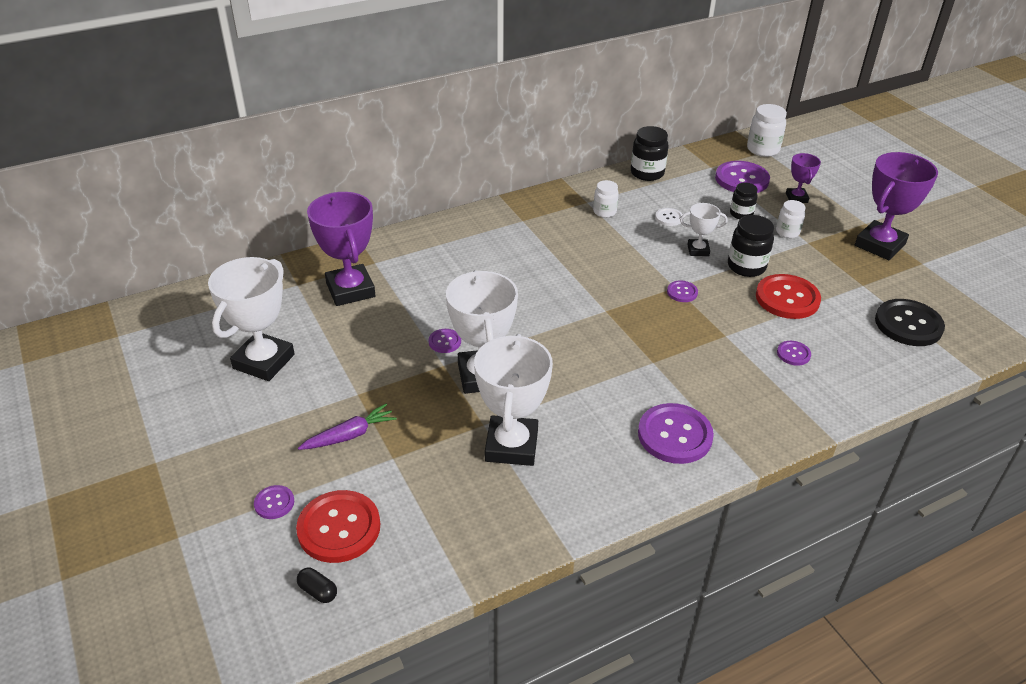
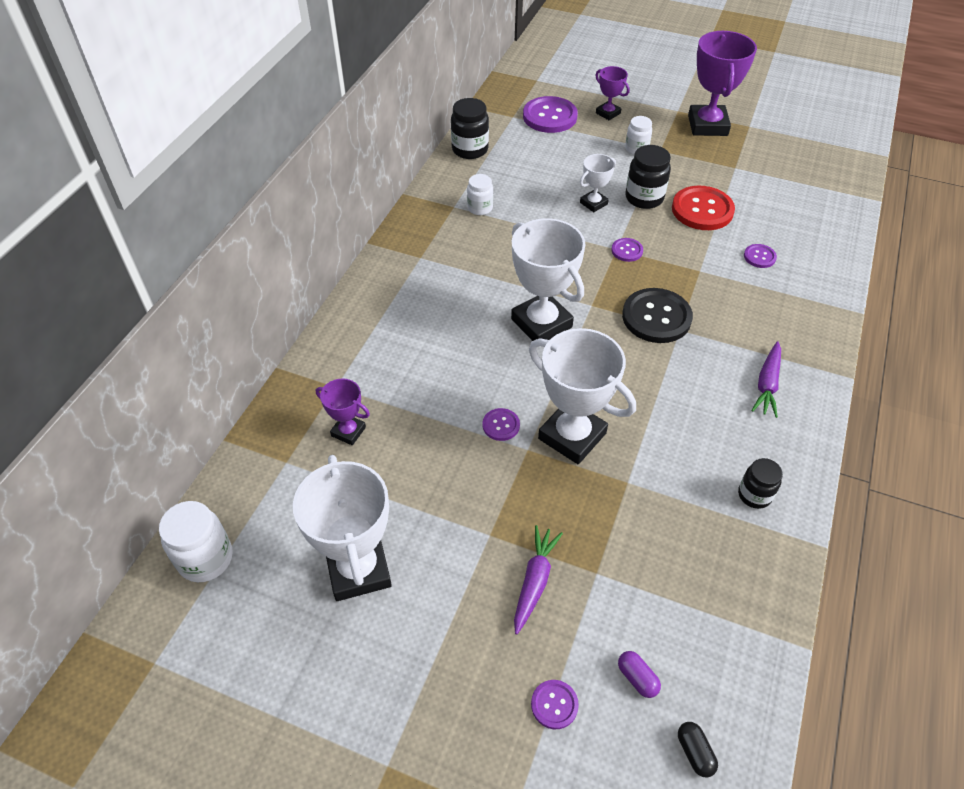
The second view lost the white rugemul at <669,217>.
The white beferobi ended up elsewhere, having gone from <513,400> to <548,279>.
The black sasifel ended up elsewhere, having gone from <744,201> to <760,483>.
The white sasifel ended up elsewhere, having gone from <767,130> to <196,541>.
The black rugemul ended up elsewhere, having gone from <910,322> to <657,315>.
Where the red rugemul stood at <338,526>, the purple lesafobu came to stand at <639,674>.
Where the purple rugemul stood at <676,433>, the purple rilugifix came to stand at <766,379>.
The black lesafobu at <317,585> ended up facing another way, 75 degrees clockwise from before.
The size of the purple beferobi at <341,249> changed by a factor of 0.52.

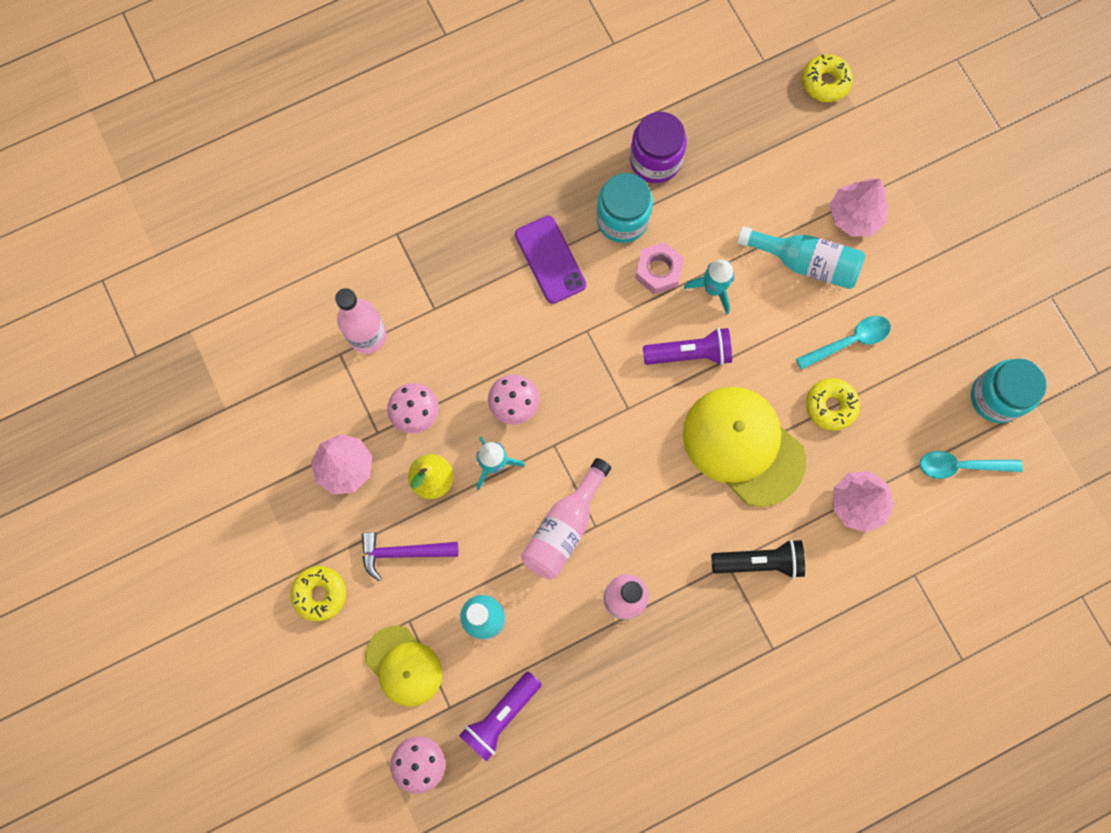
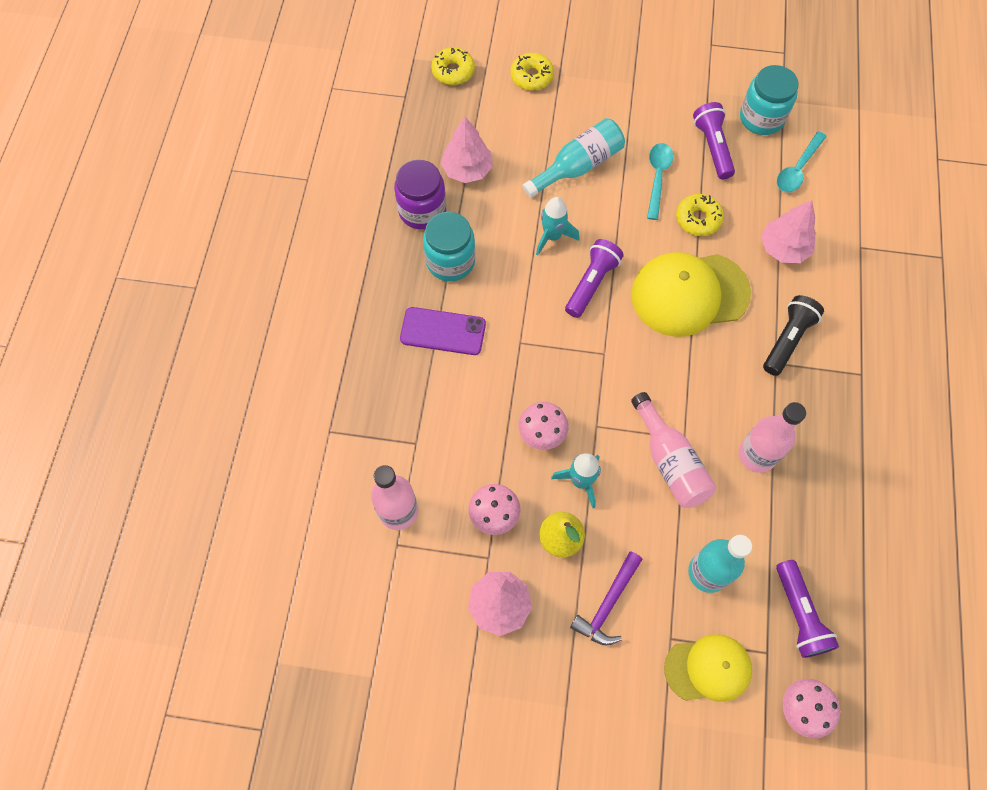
The second view lost the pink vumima at <659,268>.
The second view gained the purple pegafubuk at <714,140>.
The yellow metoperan ended up elsewhere, having gone from <318,594> to <532,72>.
The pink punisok ended up elsewhere, having gone from <859,208> to <467,150>.

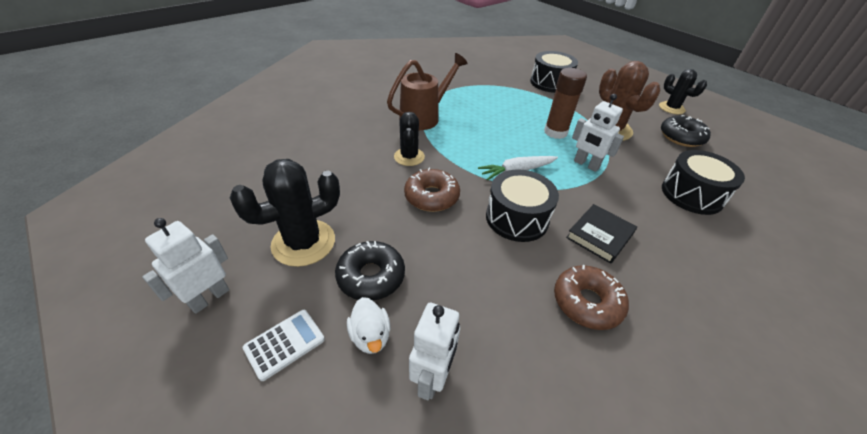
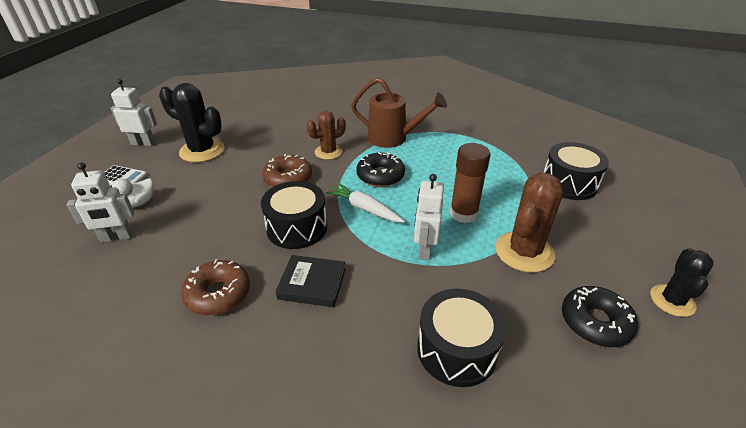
The black metoperan ended up elsewhere, having gone from <370,271> to <380,169>.
What was the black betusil at <409,139> turned into the brown betusil at <326,135>.

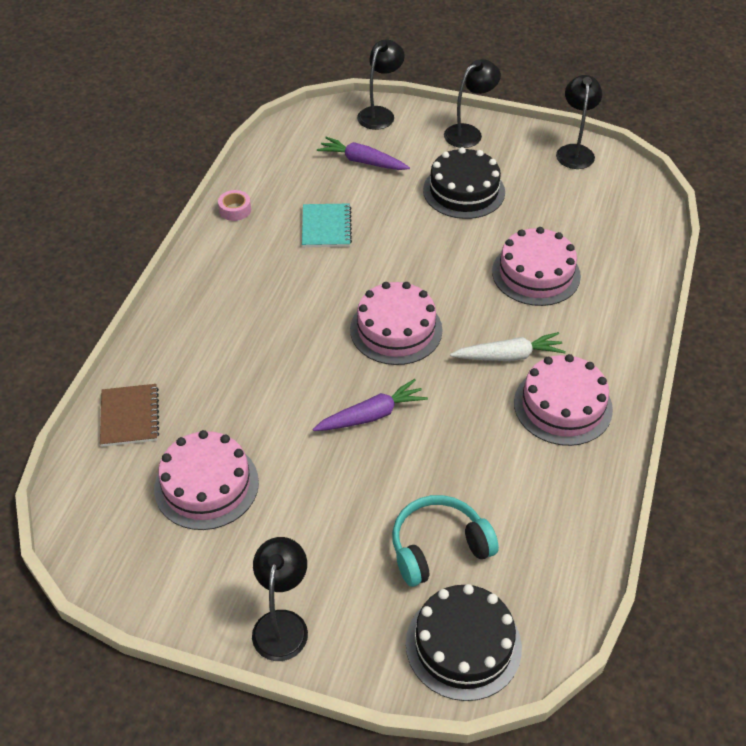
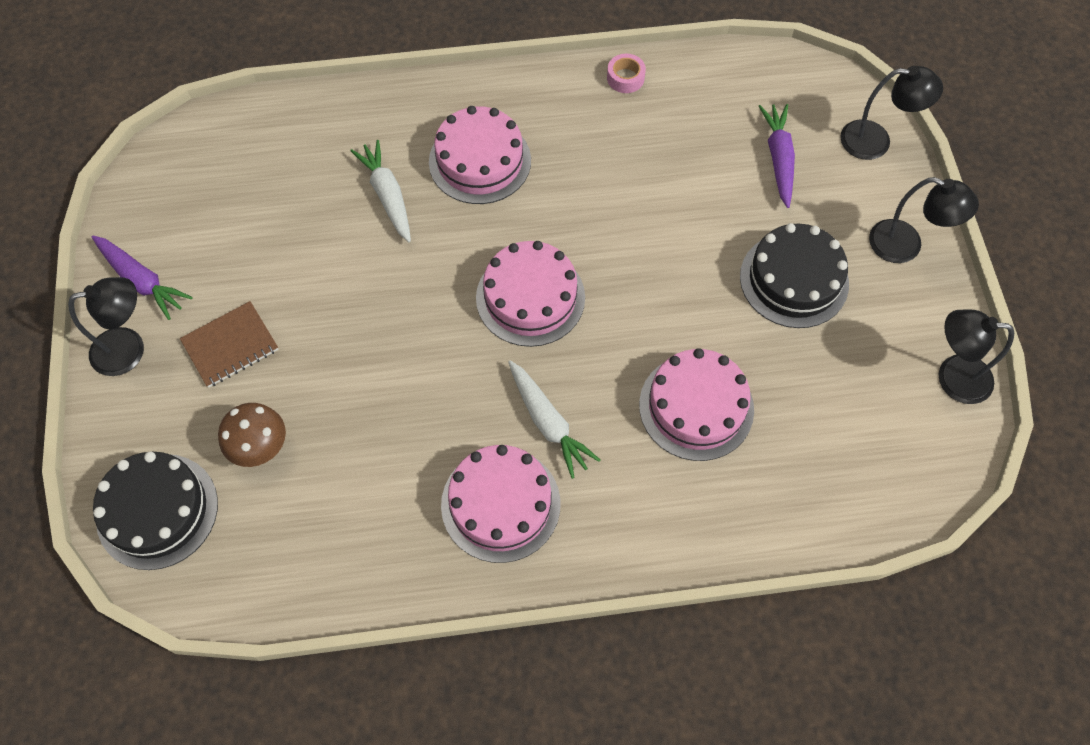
The second view lost the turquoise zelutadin at <327,225>.
The second view gained the white rilugifix at <380,191>.
The brown zelutadin ended up elsewhere, having gone from <129,415> to <229,344>.
The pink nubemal ended up elsewhere, having gone from <206,480> to <480,155>.
The purple rilugifix ended up elsewhere, having gone from <370,405> to <142,277>.
Where the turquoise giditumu stood at <445,541>, the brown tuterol came to stand at <252,435>.
The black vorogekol at <579,122> ended up facing another way, 150 degrees counterclockwise from before.

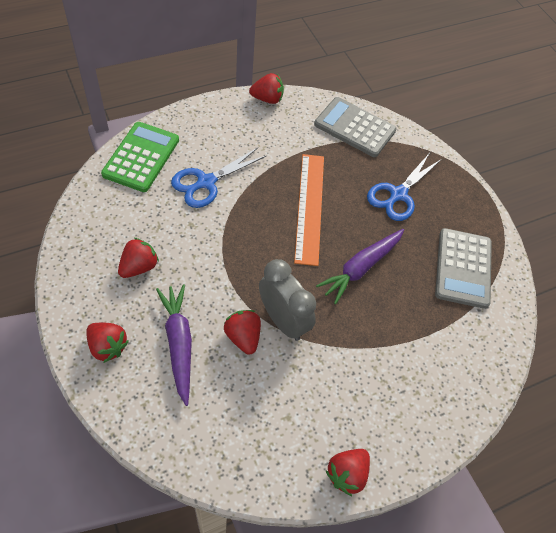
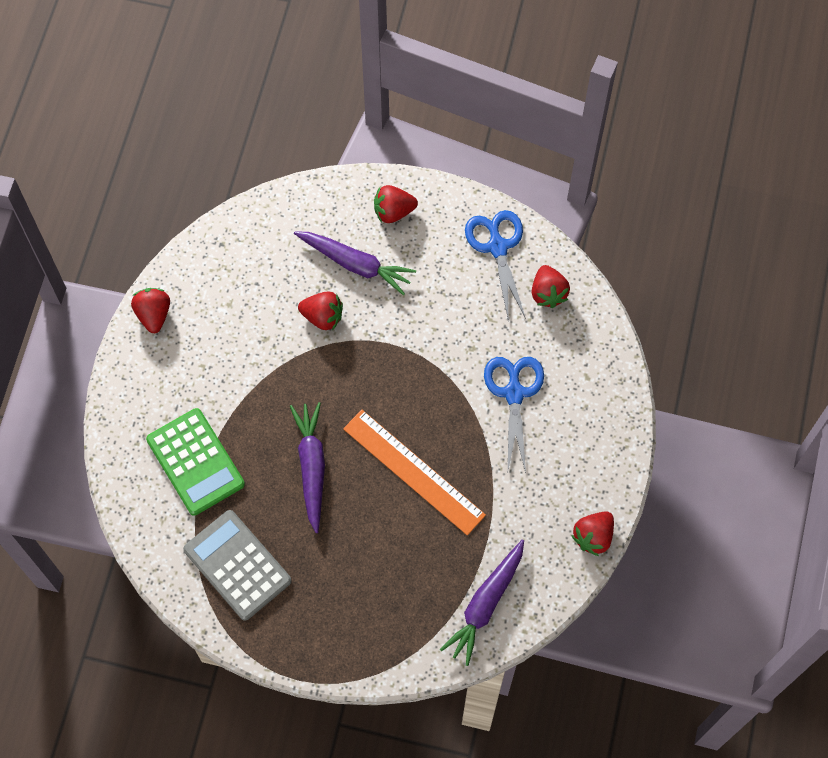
The second view lost the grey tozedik at <287,300>.
The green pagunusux ended up elsewhere, having gone from <140,157> to <195,462>.
The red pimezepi ended up elsewhere, having gone from <138,257> to <551,286>.
The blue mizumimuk ended up elsewhere, having gone from <404,187> to <495,266>.
Where the grey pagunusux stood at <355,127>, the purple rilugifix came to stand at <482,602>.

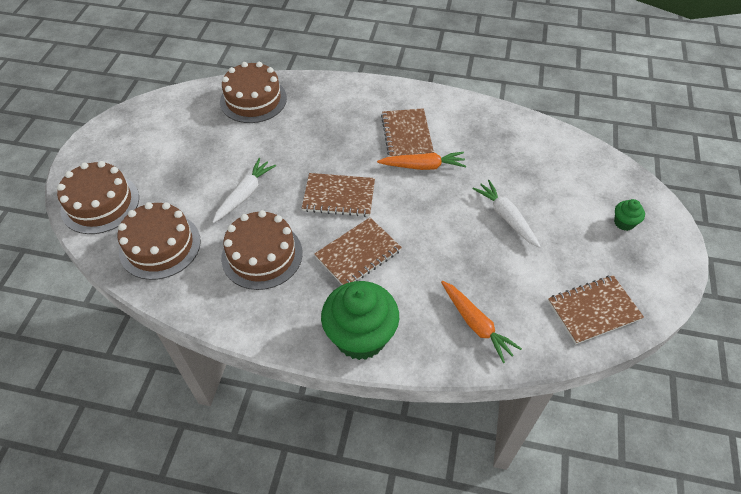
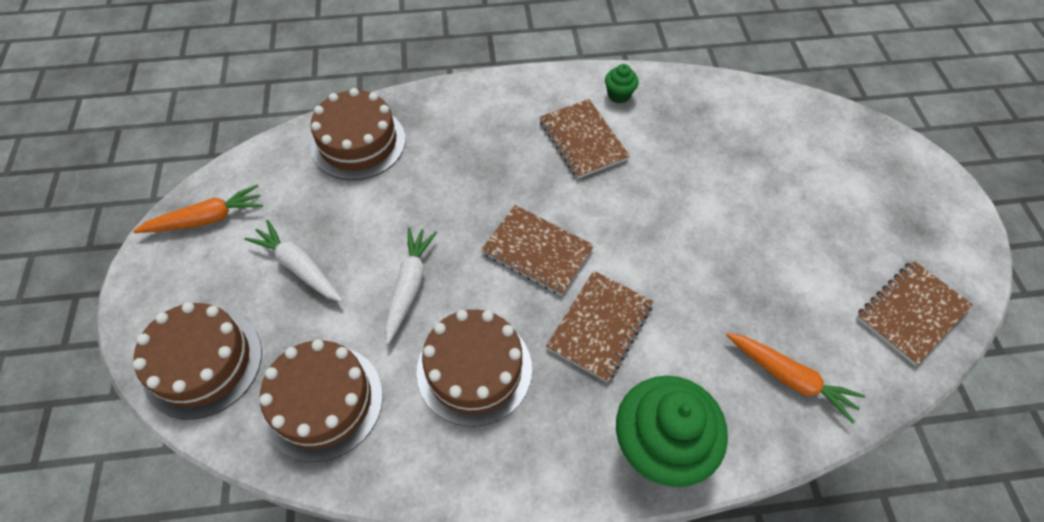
The orange rilugifix ended up elsewhere, having gone from <421,161> to <198,209>.
The white rilugifix ended up elsewhere, having gone from <506,214> to <294,261>.
The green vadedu ended up elsewhere, having gone from <629,215> to <622,83>.
The brown zelutadin at <338,195> ended up facing another way, 45 degrees clockwise from before.

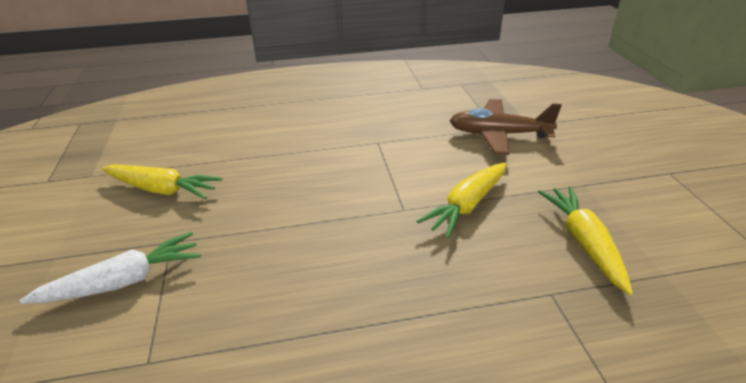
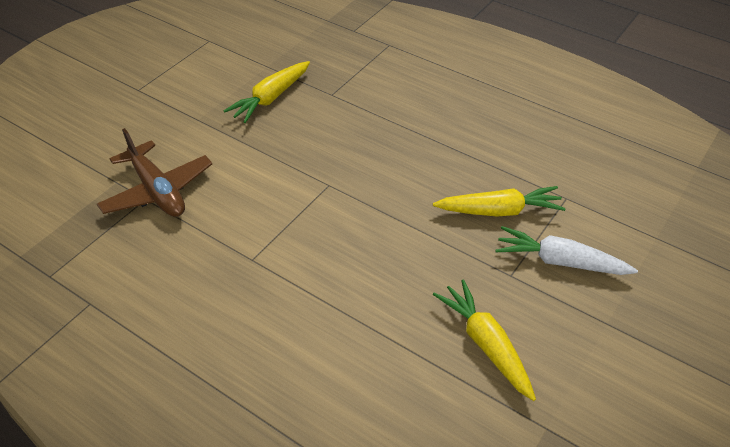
The yellow rilugifix ended up elsewhere, having gone from <462,200> to <499,201>.

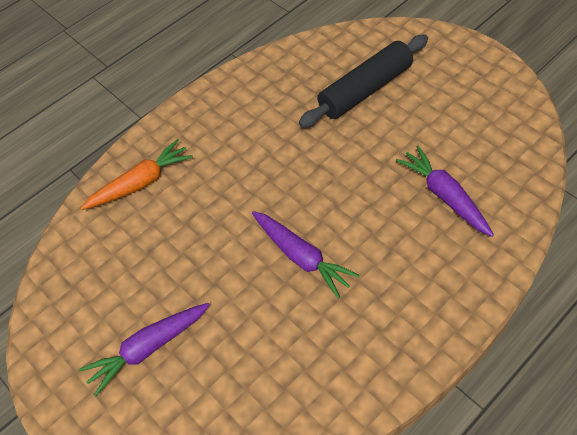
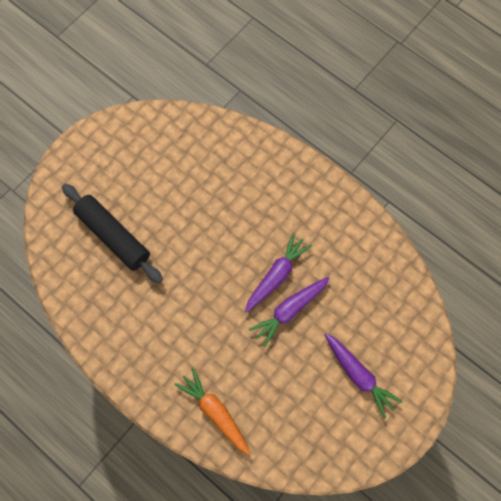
The purple rilugifix ended up elsewhere, having gone from <445,191> to <289,312>.

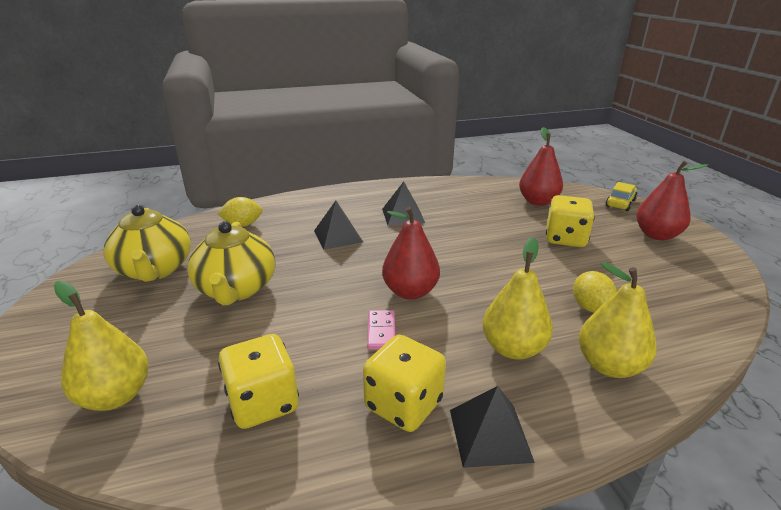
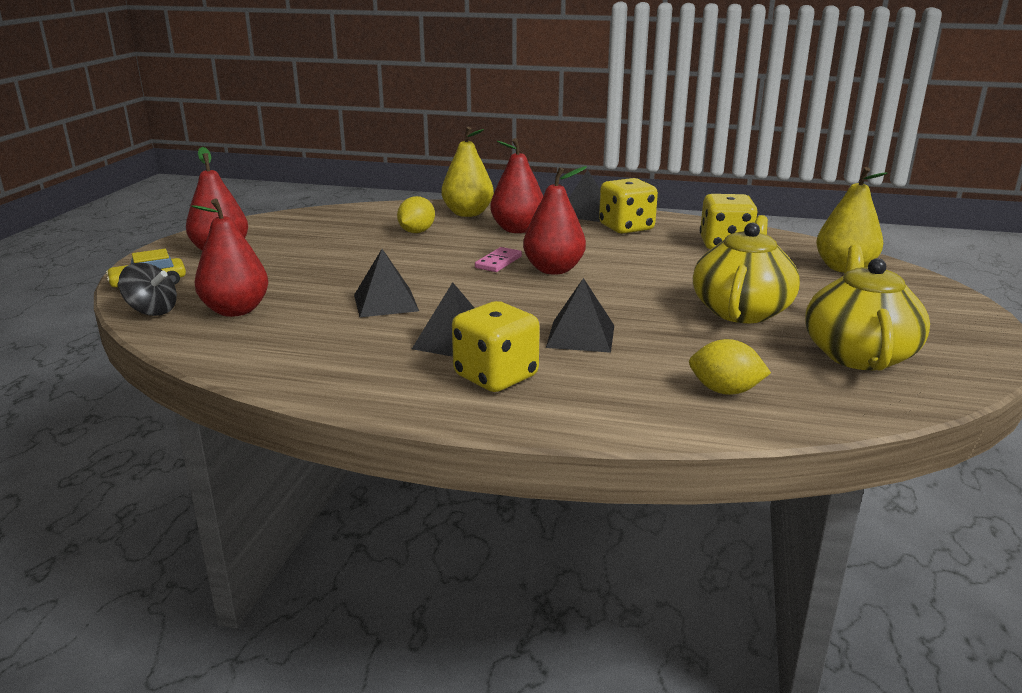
The second view gained the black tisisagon at <147,289>.
The second view gained the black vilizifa at <386,283>.
The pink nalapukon ended up elsewhere, having gone from <381,330> to <498,259>.
The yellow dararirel ended up elsewhere, having gone from <570,221> to <496,346>.
What was the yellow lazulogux at <518,298> turned into the red lazulogux at <516,185>.

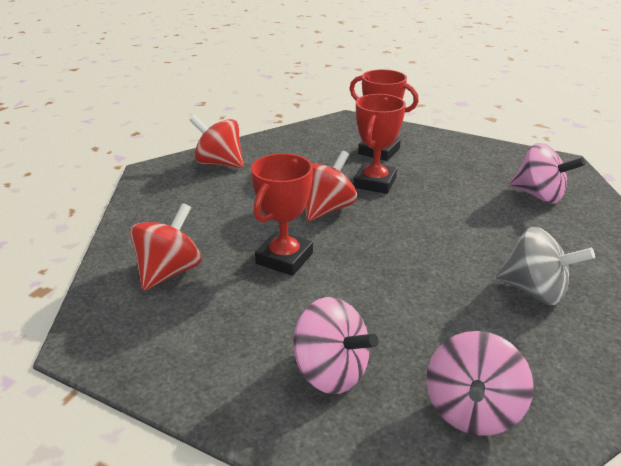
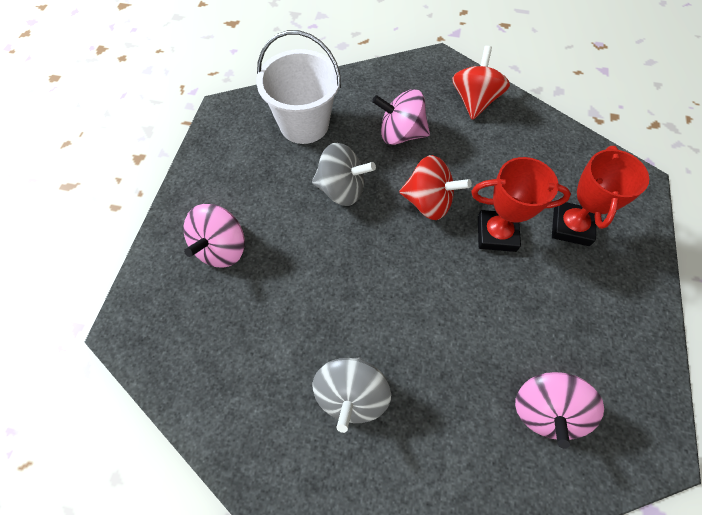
The pink tisisagon ended up elsewhere, having gone from <480,383> to <401,117>.
Where the red tisisagon stood at <166,247>, the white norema came to stand at <298,87>.
Where the red beferobi stood at <282,214>, the grey tisisagon came to stand at <344,174>.

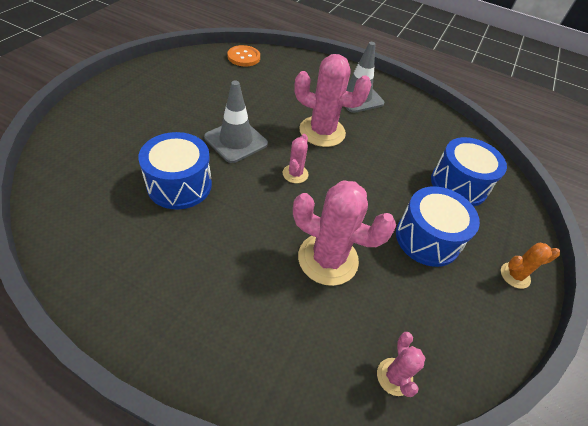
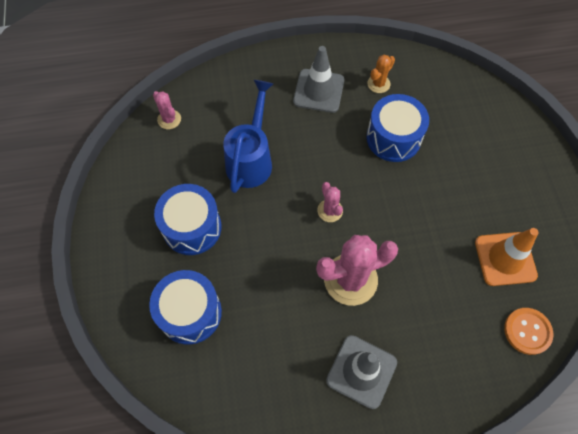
The second view gained the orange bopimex at <506,257>.
The grey bopimex ended up elsewhere, having gone from <236,122> to <318,79>.
The orange betusil ended up elsewhere, having gone from <530,266> to <381,74>.
Where the pink betusil stood at <344,233>, the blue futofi came to stand at <248,136>.

